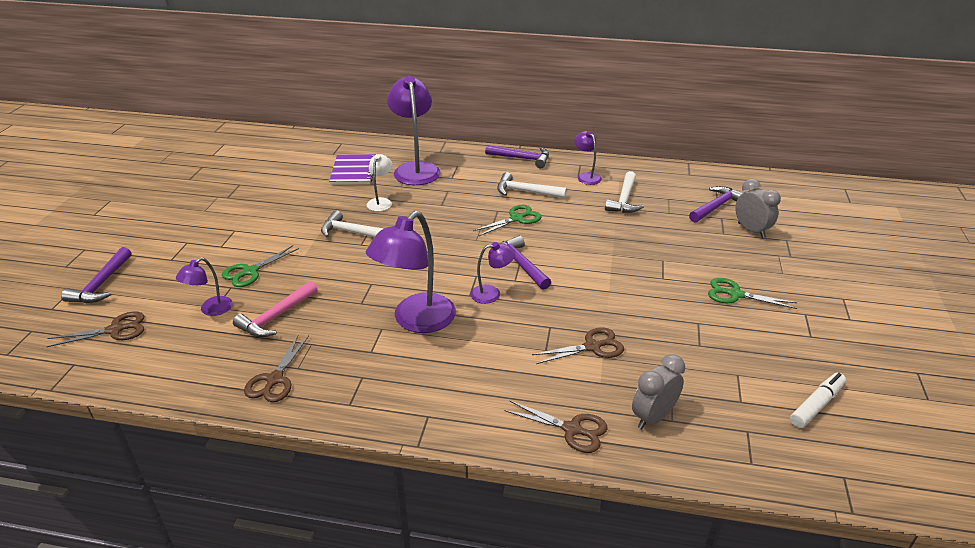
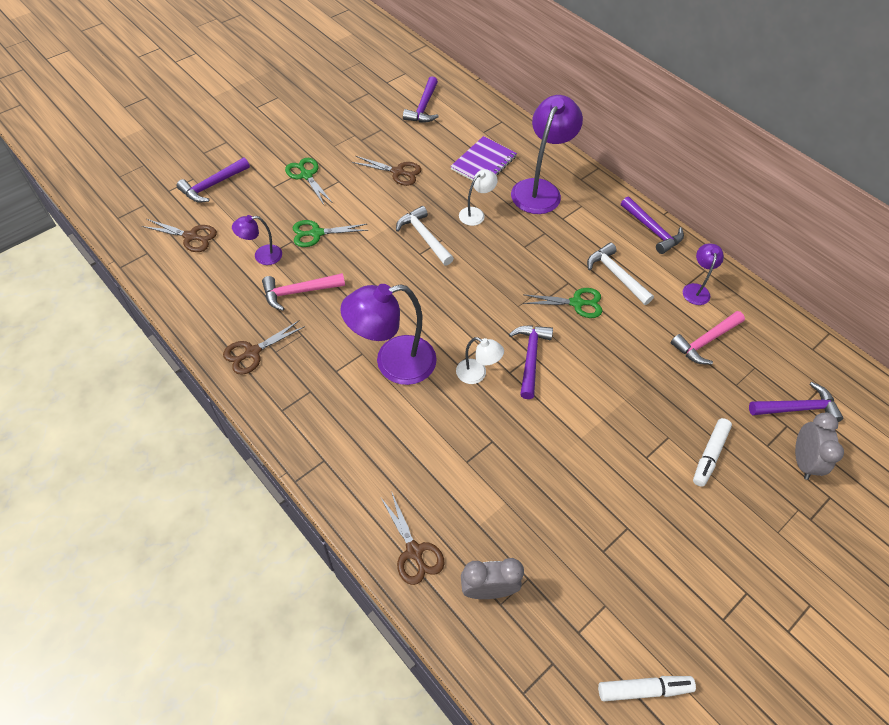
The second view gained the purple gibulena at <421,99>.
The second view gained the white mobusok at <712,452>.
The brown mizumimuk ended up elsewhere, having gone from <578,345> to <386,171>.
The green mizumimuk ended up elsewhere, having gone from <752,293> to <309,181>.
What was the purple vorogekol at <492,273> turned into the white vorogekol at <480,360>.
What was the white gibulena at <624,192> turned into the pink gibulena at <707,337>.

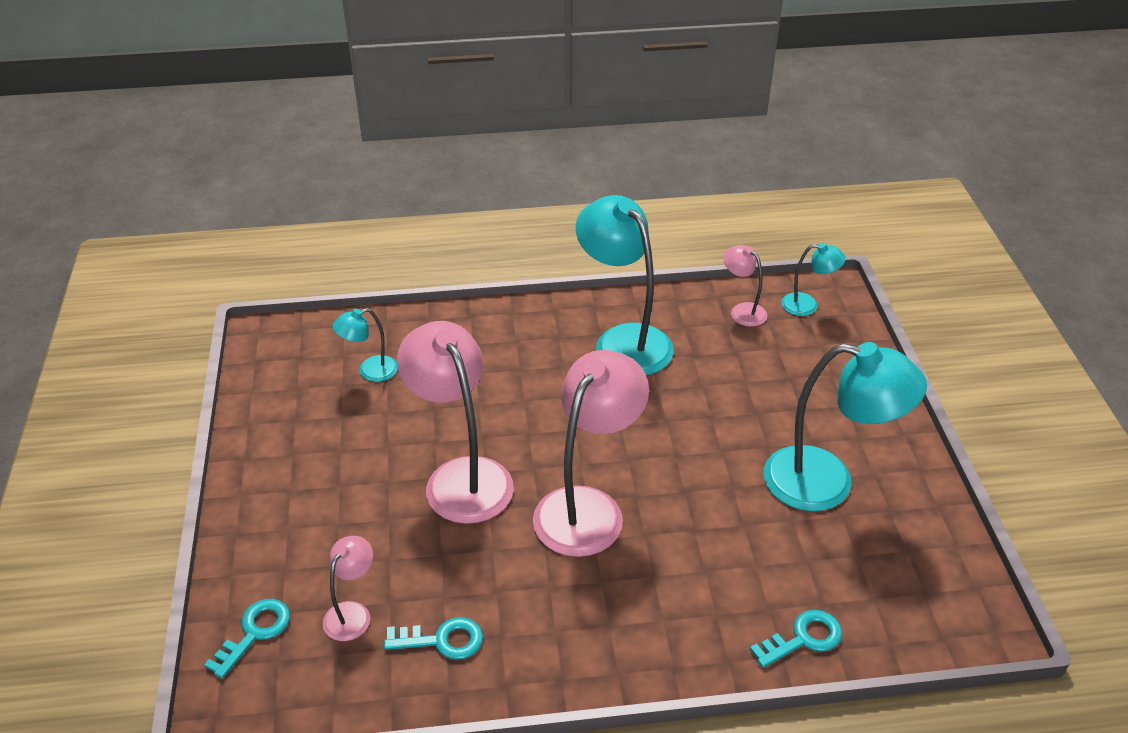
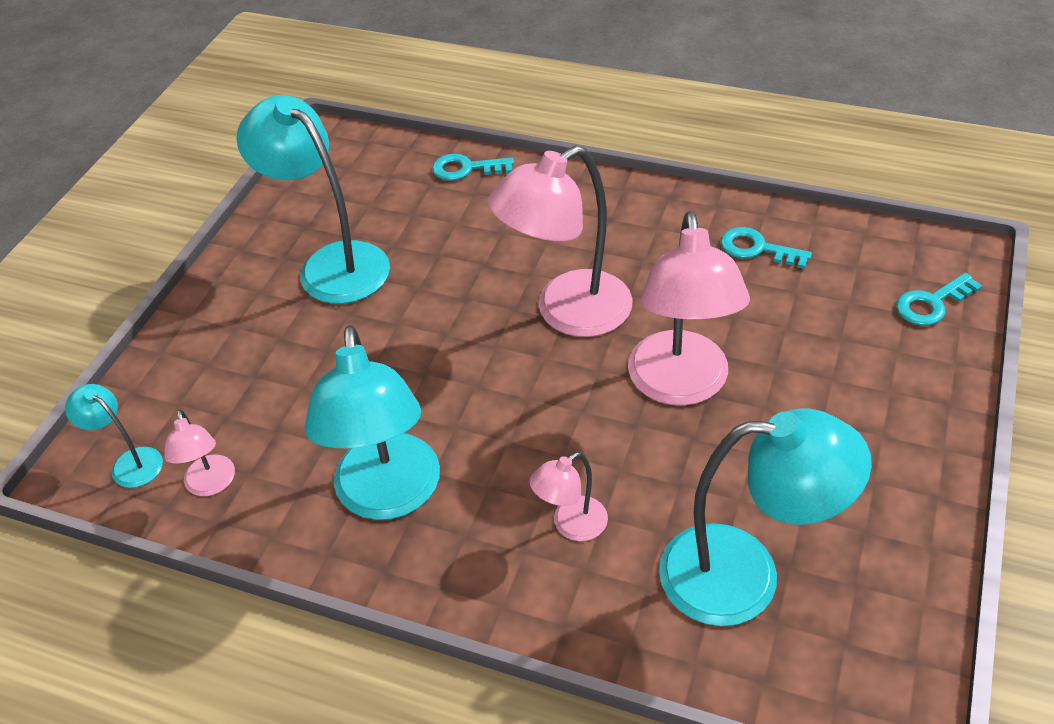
The pink vorogekol ended up elsewhere, having gone from <348,588> to <569,496>.
The size of the turquoise vorogekol at <364,345> changed by a factor of 2.06.

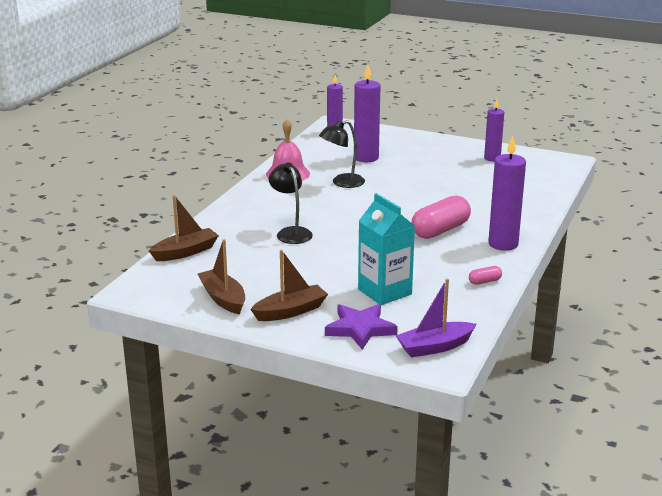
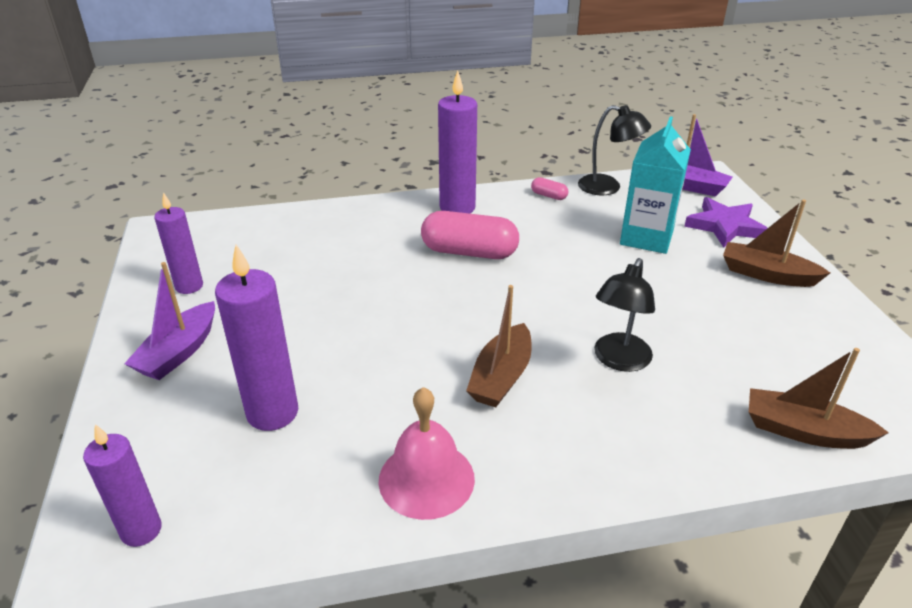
The second view gained the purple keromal at <169,321>.
The brown keromal ended up elsewhere, having gone from <221,277> to <499,346>.
The black vorogekol ended up elsewhere, having gone from <342,154> to <614,150>.

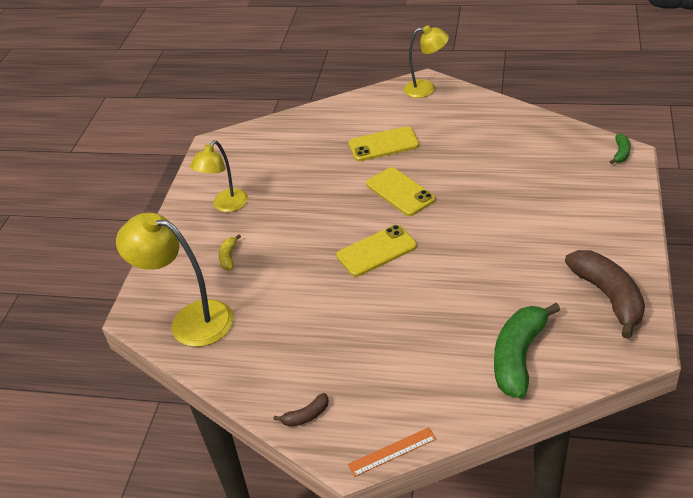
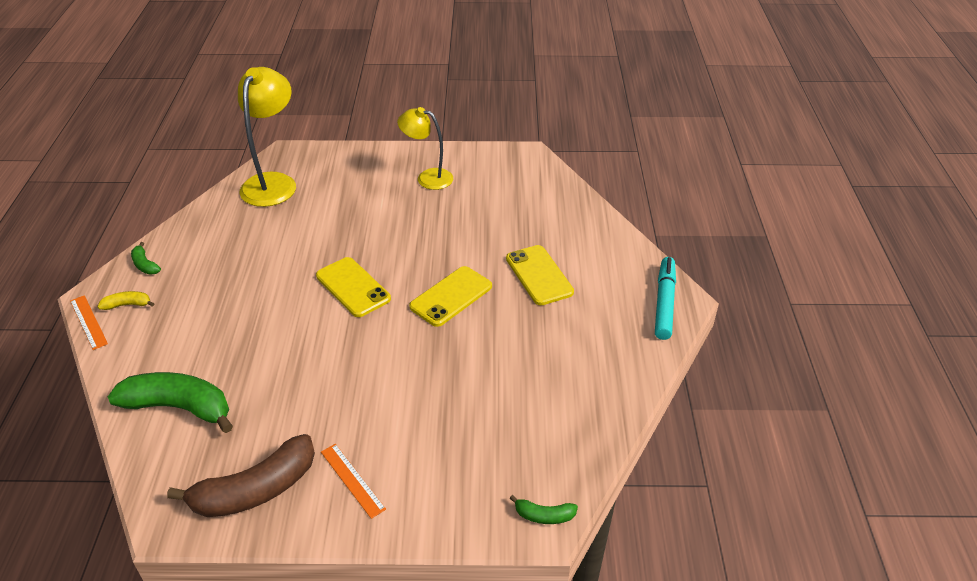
The second view gained the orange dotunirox at <353,481>.
The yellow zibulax ended up elsewhere, having gone from <230,252> to <126,300>.
Where the yellow vorogekol stood at <426,61>, the turquoise mobusok came to stand at <665,298>.
What was the brown zibulax at <301,410> turned into the green zibulax at <146,258>.

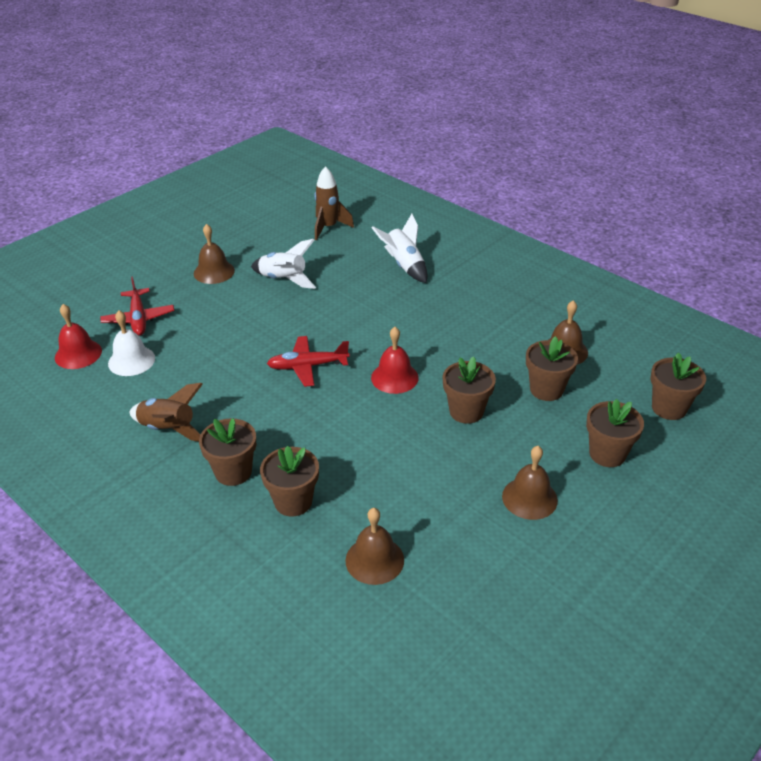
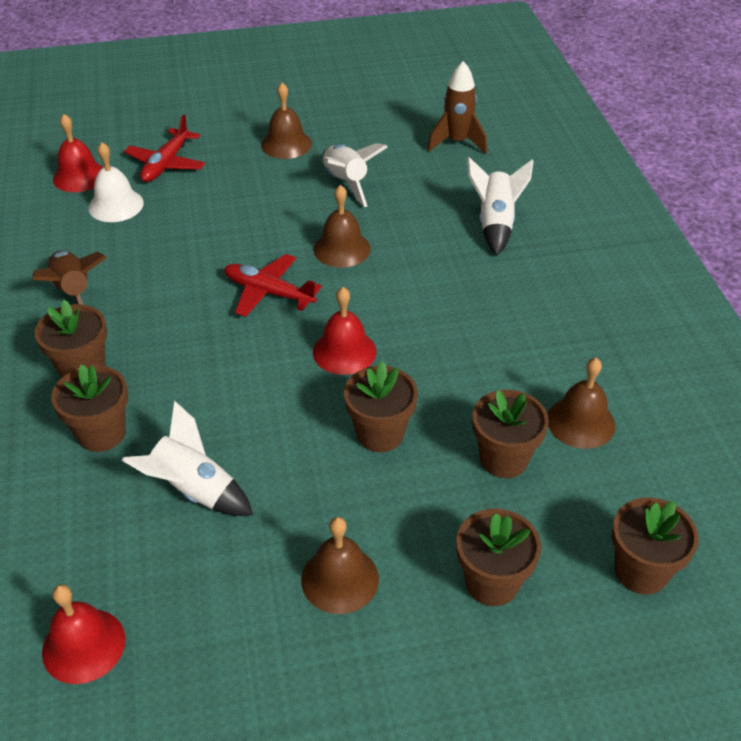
The second view gained the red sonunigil at <83,634>.
The second view gained the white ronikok at <187,458>.
The brown sonunigil ended up elsewhere, having gone from <374,546> to <342,226>.

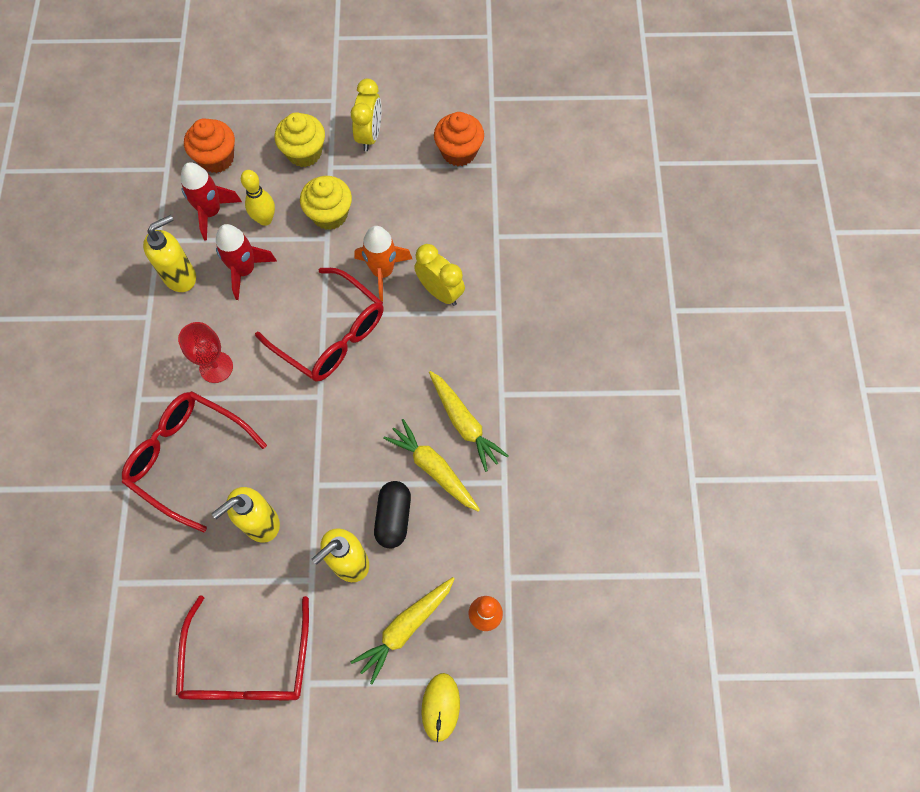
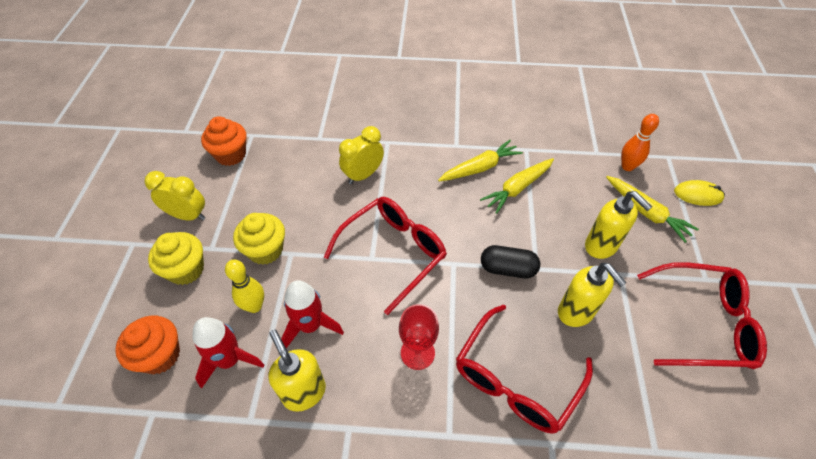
The second view lost the orange ronikok at <383,264>.
The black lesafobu ended up elsewhere, having gone from <392,514> to <510,261>.

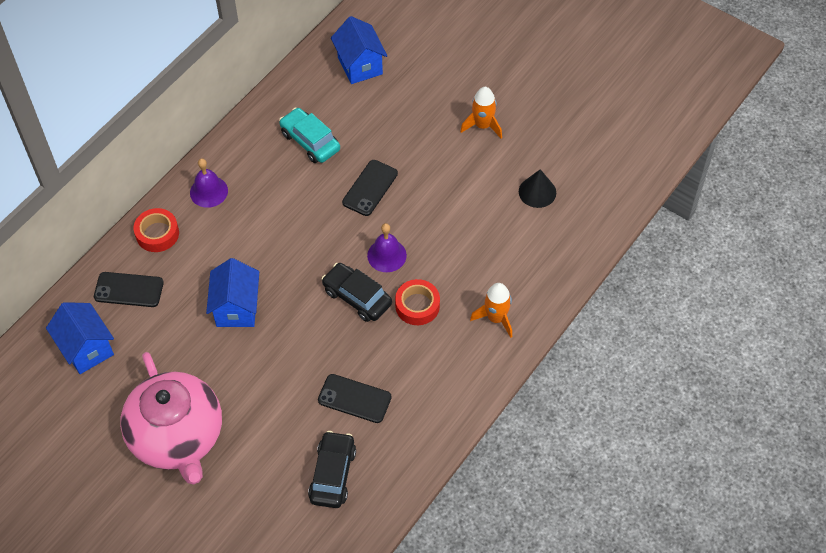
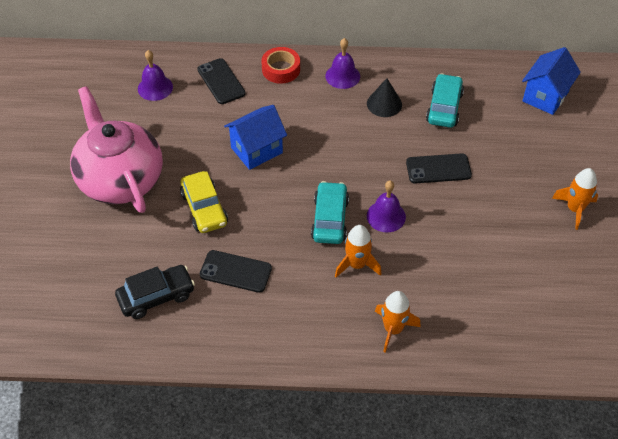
The second view gained the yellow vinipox at <204,202>.
The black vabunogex ended up elsewhere, having gone from <537,188> to <384,97>.
Where the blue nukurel stood at <80,338>, the purple sonunigil came to stand at <155,75>.
Where the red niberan stood at <417,302>, the orange ronikok came to stand at <358,251>.
What was the black vinipox at <356,292> turned into the turquoise vinipox at <330,212>.
The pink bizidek at <171,418> ended up facing another way, 120 degrees clockwise from before.
The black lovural at <355,398> ended up facing another way, 60 degrees counterclockwise from before.

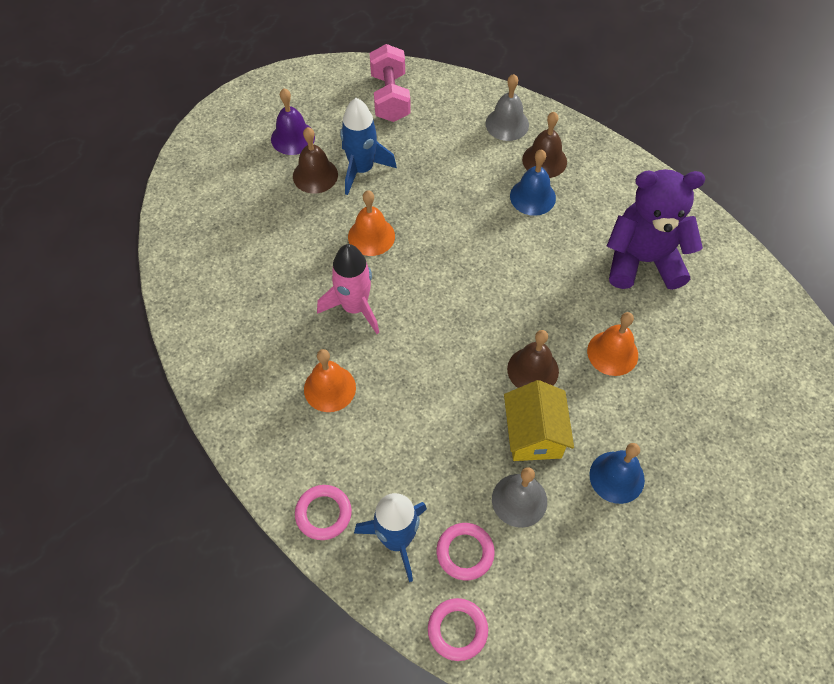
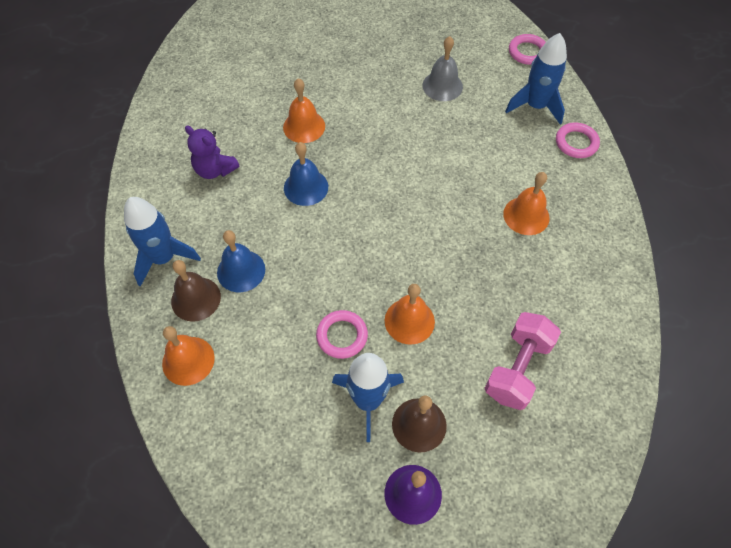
The second view lost the pink ronikok at <348,289>.
The second view lost the yellow nukurel at <539,420>.
The second view lost the brown sonunigil at <533,359>.
The second view gained the blue ronikok at <162,242>.
The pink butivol ended up elsewhere, having gone from <390,83> to <523,361>.
The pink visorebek ended up elsewhere, having gone from <466,551> to <342,334>.
The blue sonunigil ended up elsewhere, having gone from <617,473> to <306,174>.
What was the grey sonunigil at <507,107> turned into the orange sonunigil at <188,356>.
The size of the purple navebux at <656,229> changed by a factor of 0.56.

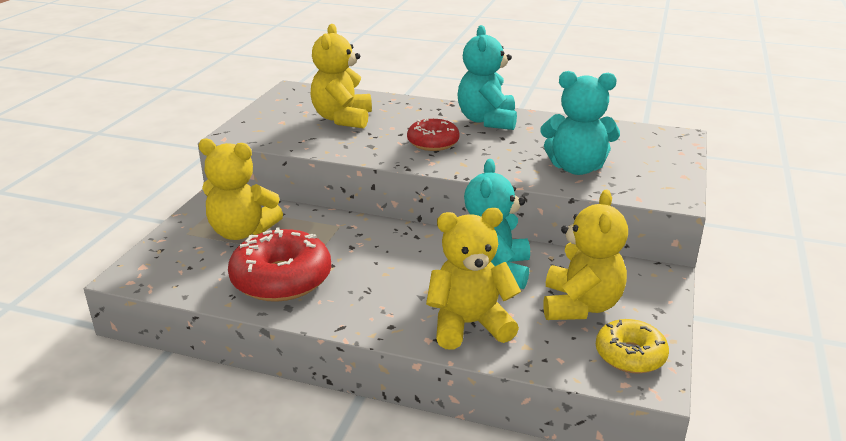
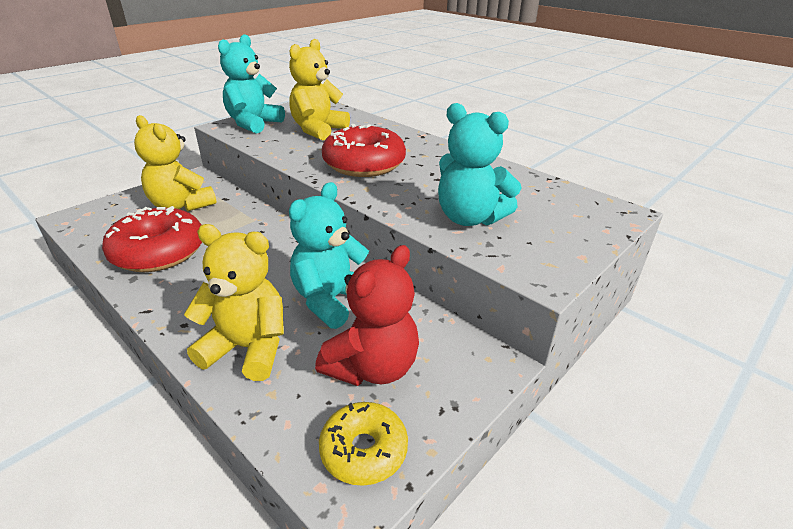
The turquoise navebux ended up elsewhere, having gone from <487,77> to <251,84>.
What was the yellow navebux at <585,254> turned into the red navebux at <367,315>.
The size of the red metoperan at <433,134> changed by a factor of 1.64.

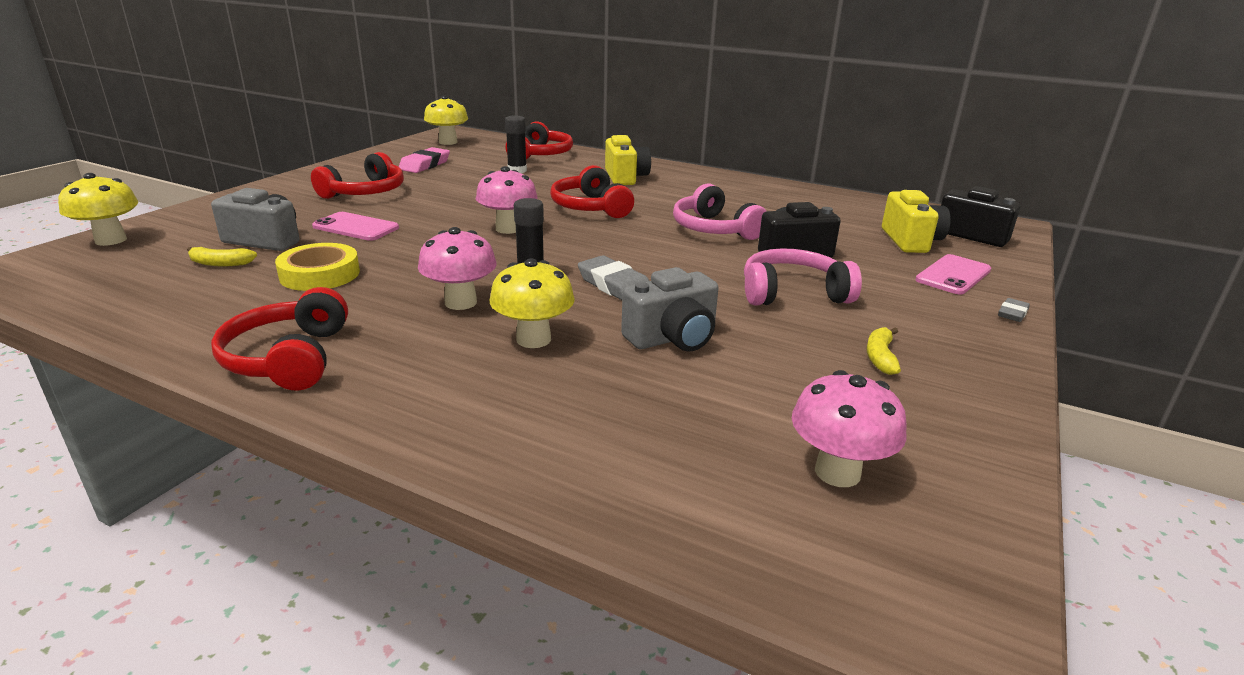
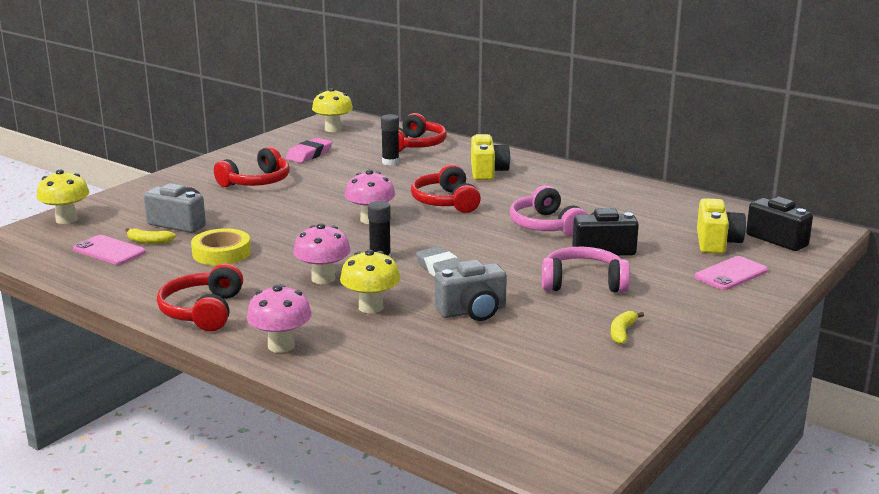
The second view lost the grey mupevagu at <1014,310>.
The pink lovural ended up elsewhere, having gone from <355,226> to <109,250>.
The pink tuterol ended up elsewhere, having gone from <849,428> to <279,318>.

